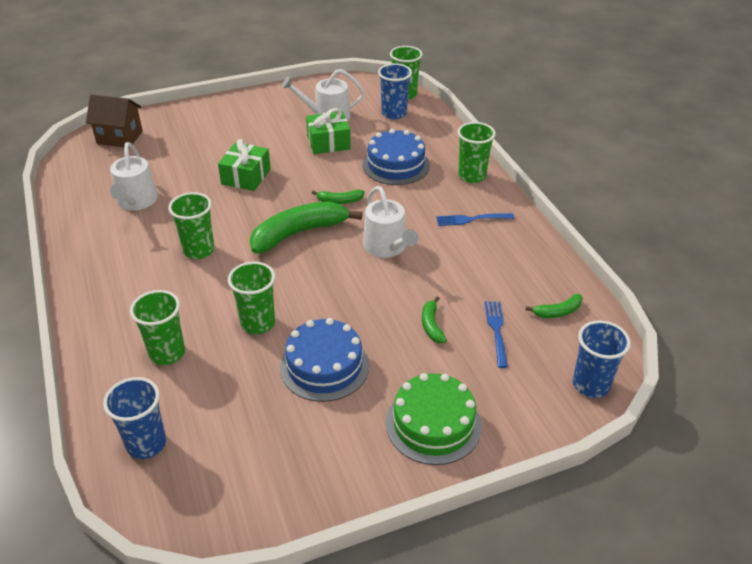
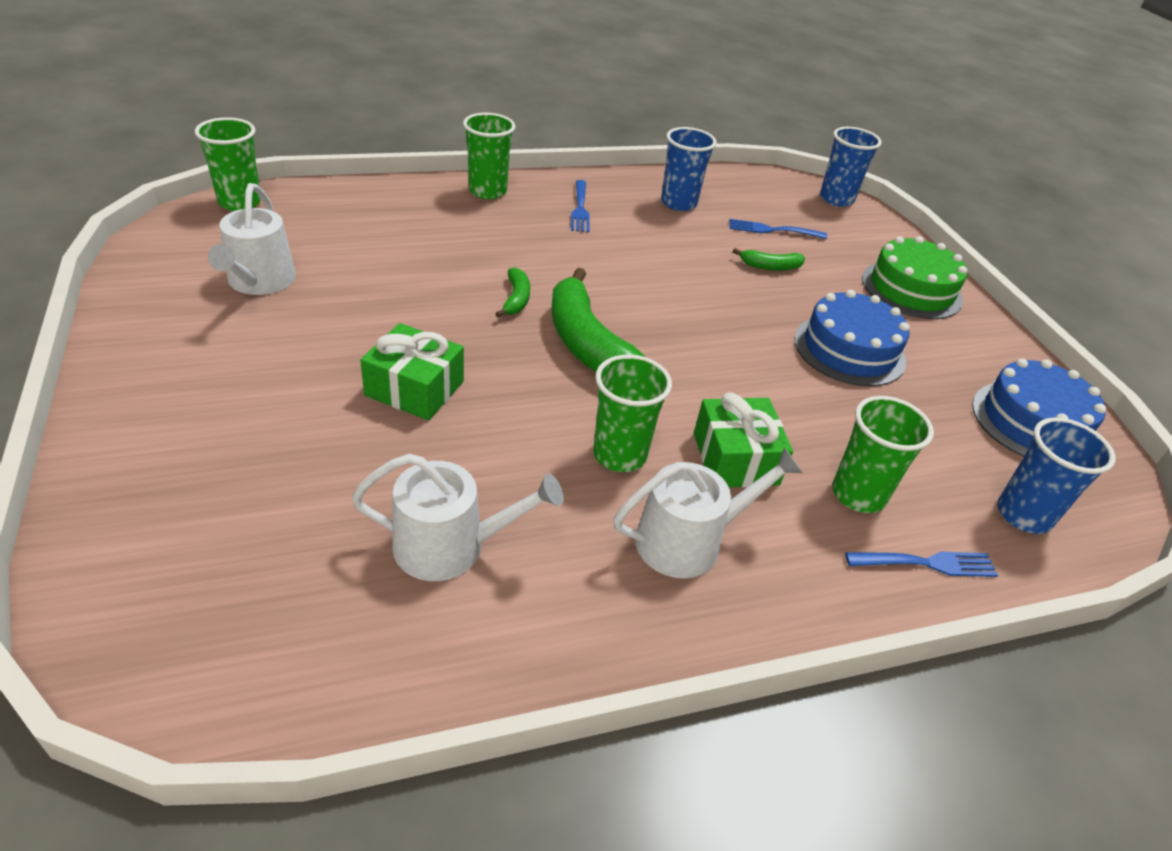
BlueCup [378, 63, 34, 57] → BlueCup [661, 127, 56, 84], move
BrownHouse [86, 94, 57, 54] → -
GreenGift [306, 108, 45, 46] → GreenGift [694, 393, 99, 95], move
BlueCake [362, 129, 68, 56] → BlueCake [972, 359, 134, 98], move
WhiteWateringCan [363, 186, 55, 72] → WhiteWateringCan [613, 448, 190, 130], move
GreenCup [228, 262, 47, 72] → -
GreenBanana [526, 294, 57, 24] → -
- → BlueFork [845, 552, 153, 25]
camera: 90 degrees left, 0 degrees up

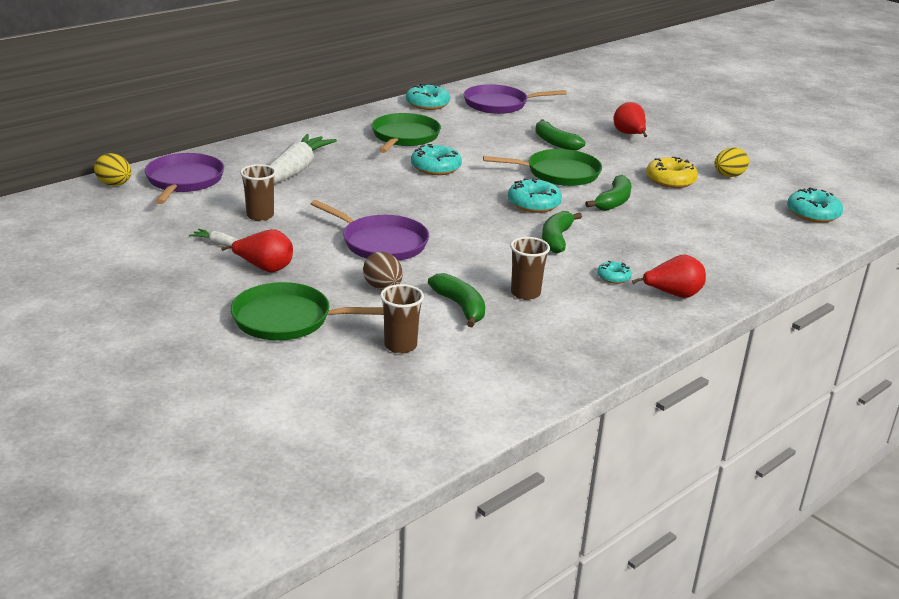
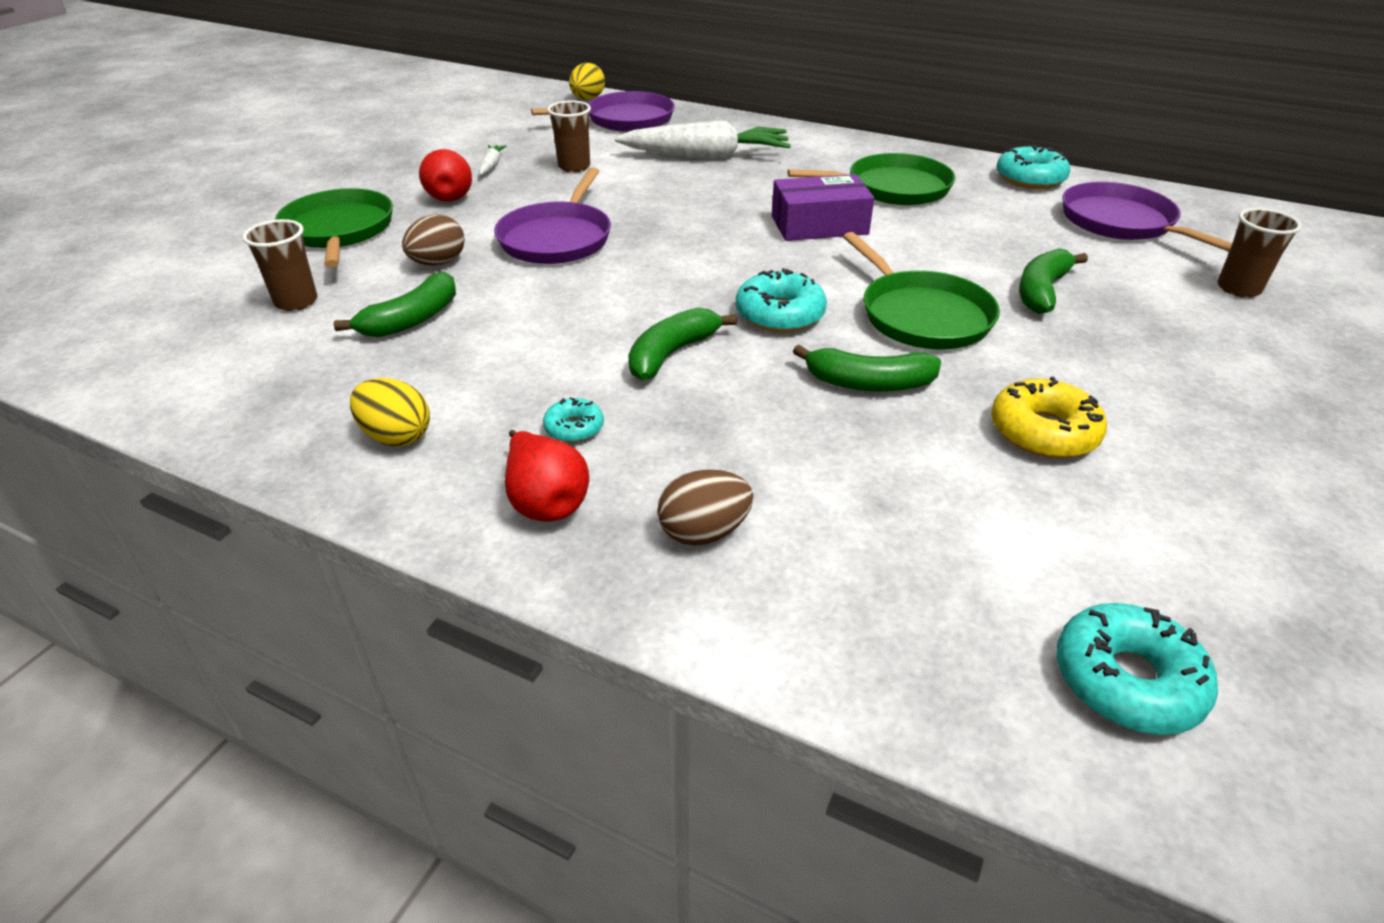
RedPear [613, 102, 34, 35] → -
TurquoiseDonut [411, 144, 51, 31] → PurpleBox [772, 174, 102, 67]
YellowEgg [714, 147, 35, 30] → YellowEgg [350, 378, 80, 68], move
GreenBanana [542, 211, 40, 43] → GreenBanana [628, 307, 109, 74], 45 degrees counterclockwise
BrownCup [510, 237, 40, 63] → BrownCup [1217, 208, 85, 90], move
- → BrownEgg [657, 469, 96, 77]
camera: 70 degrees right, 10 degrees up

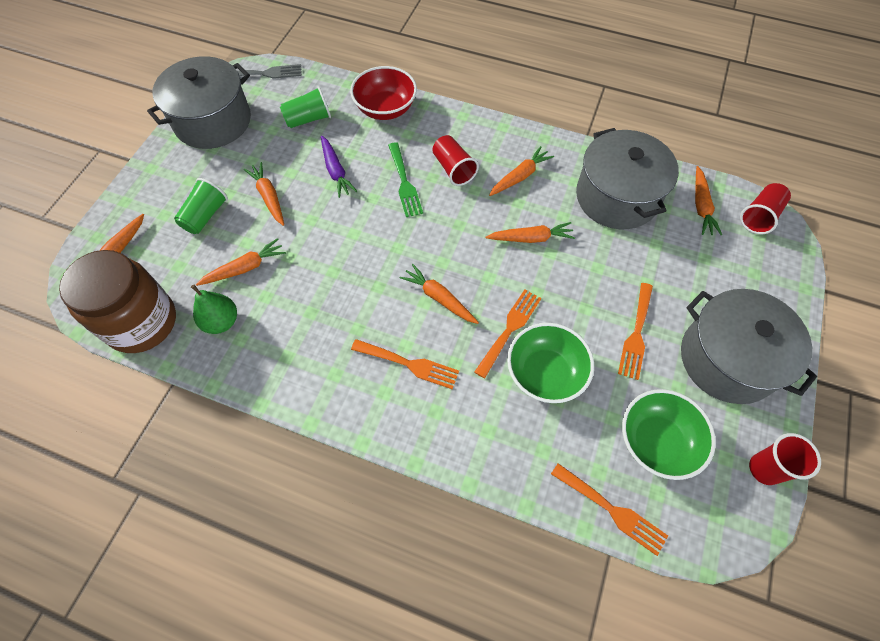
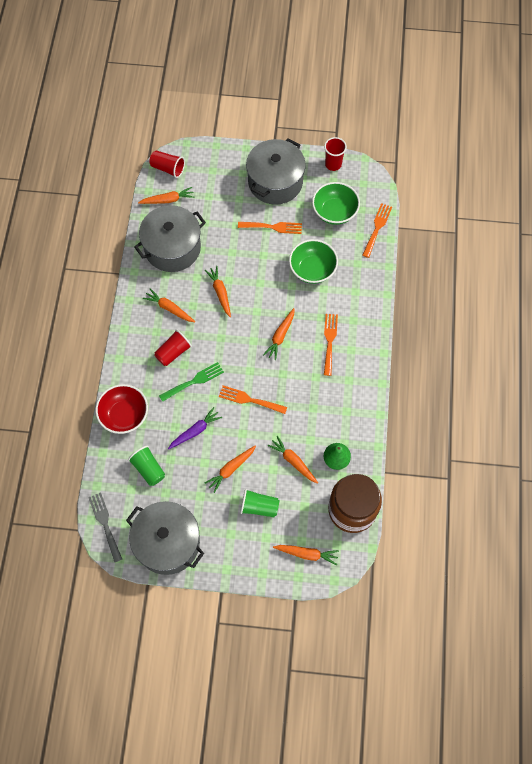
OrangeFork [474, 290, 67, 88] → OrangeFork [219, 386, 68, 28], move
camera: 105 degrees left, 5 degrees up

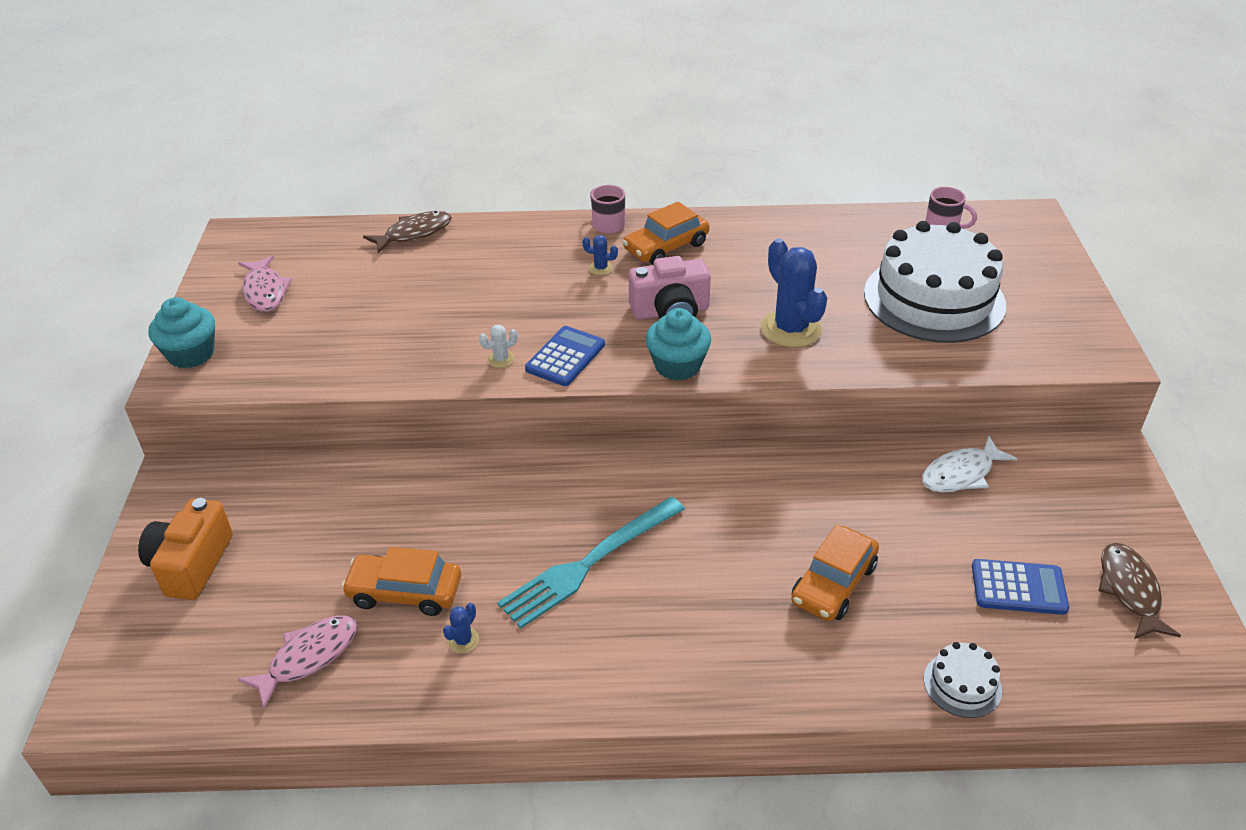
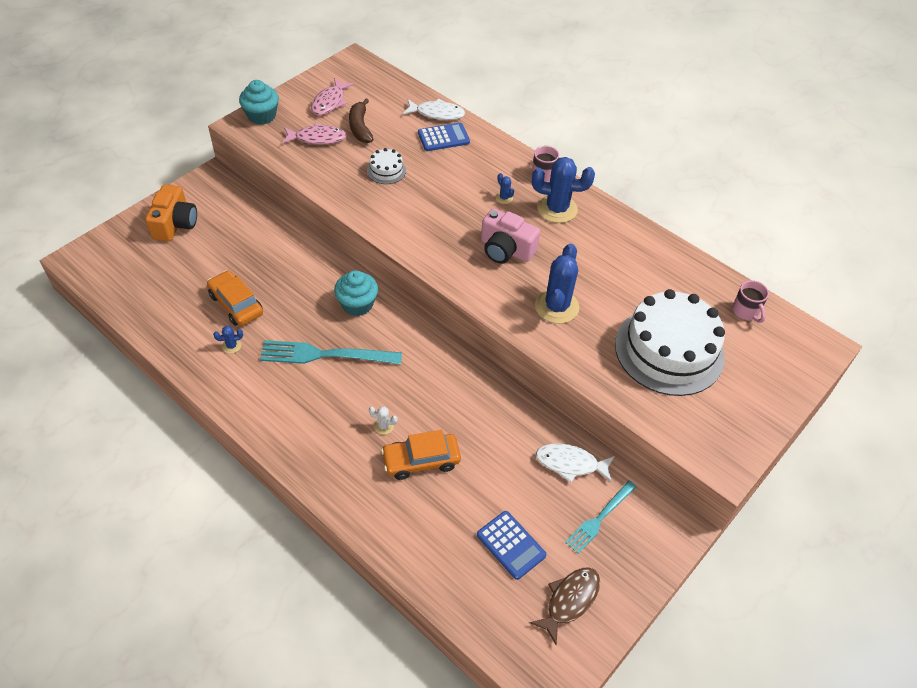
OrangeCar [622, 202, 87, 63] → BlueCactus [532, 157, 63, 66]
BrownFish [363, 211, 89, 43] → WhiteFish [403, 99, 62, 21]
TurquoiseCupcake [646, 308, 65, 72] → TurquoiseCupcake [334, 270, 44, 46], move
WhiteCactus [479, 325, 39, 43] → WhiteCactus [369, 407, 29, 28], move
BlueCalculator [525, 326, 80, 60] → BlueCalculator [418, 122, 52, 29], move
OrangeCamera [138, 498, 95, 102] → OrangeCamera [145, 184, 52, 57], 135 degrees clockwise
PinkFish [238, 615, 119, 94] → PinkFish [282, 123, 64, 22], move
WhiteCake [924, 642, 78, 76] → WhiteCake [367, 148, 39, 36], move
- → BrownBanana [349, 98, 25, 45]
- → TurquoiseFork [565, 481, 71, 73]
camera: 40 degrees right, 10 degrees up

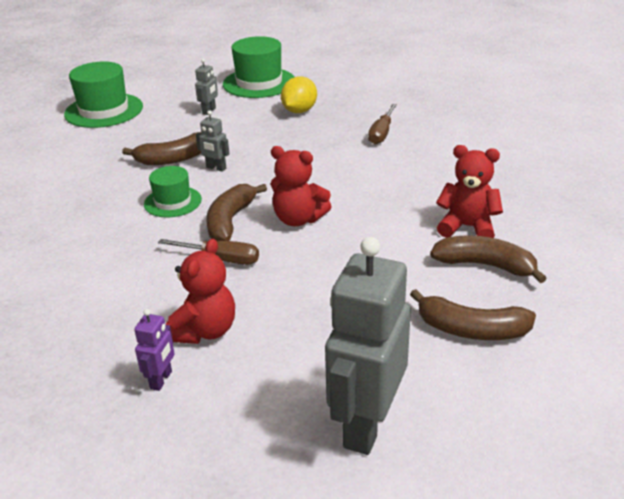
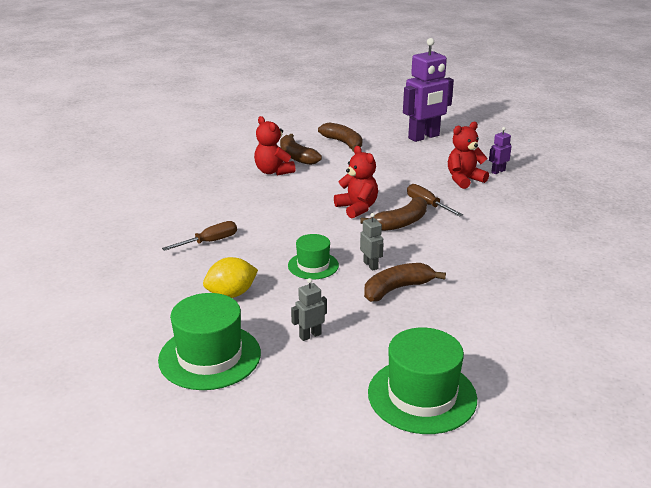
BrownBanana [122, 132, 79, 33] → BrownBanana [364, 263, 82, 39], 45 degrees counterclockwise
GreenHat [144, 166, 58, 52] → GreenHat [288, 234, 51, 46], move
GreyRobot [325, 237, 86, 218] → PurpleRobot [403, 38, 51, 104]
camera: 145 degrees left, 5 degrees down

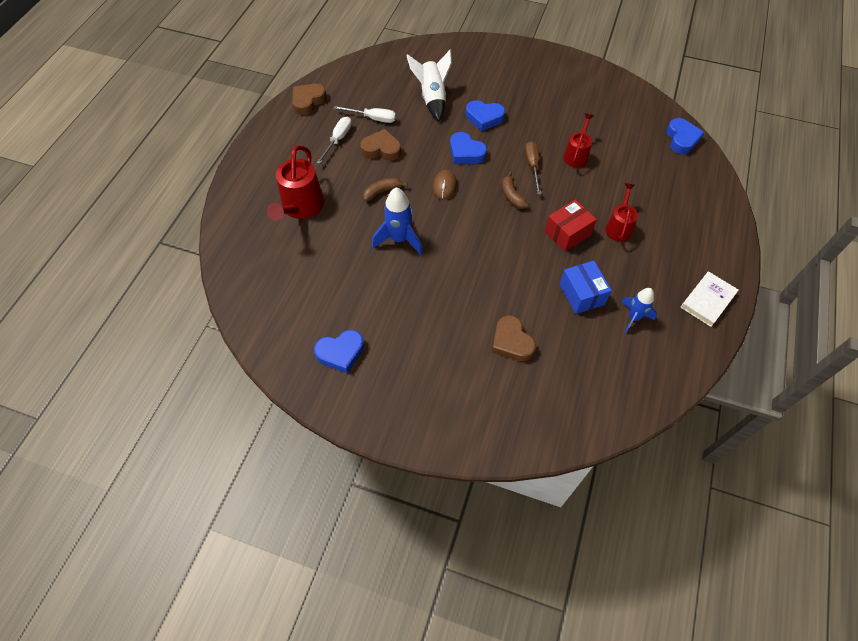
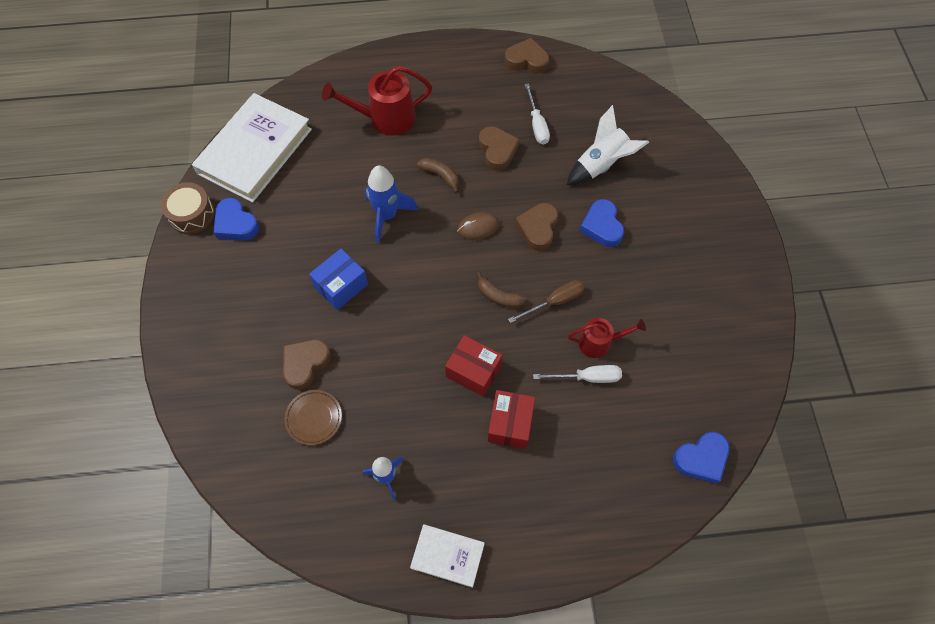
WhiteScrewdriver [317, 117, 35, 47] → WhiteScrewdriver [533, 365, 89, 18], move
BlueHeart [450, 132, 37, 32] → BrownHeart [515, 203, 43, 48]
BrownBanana [502, 172, 27, 37] → BrownBanana [476, 272, 51, 36], 105 degrees counterclockwise
RedWateringCan [605, 183, 33, 59] → RedBox [488, 390, 47, 59]
BlueBox [559, 261, 53, 53] → BlueBox [309, 249, 59, 61], move
- → WhiteBook [192, 93, 120, 110]
- → BrownDrum [160, 182, 55, 52]
- → BrownPlate [284, 390, 58, 55]
camera: 65 degrees right, 5 degrees up

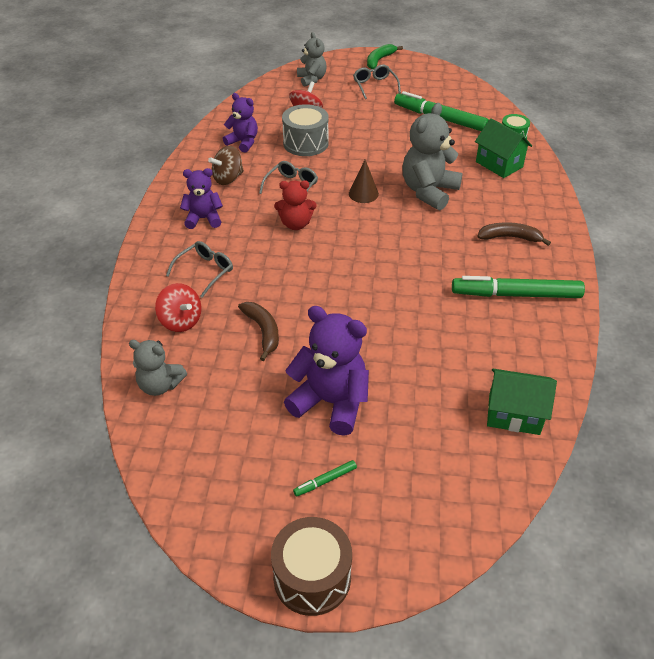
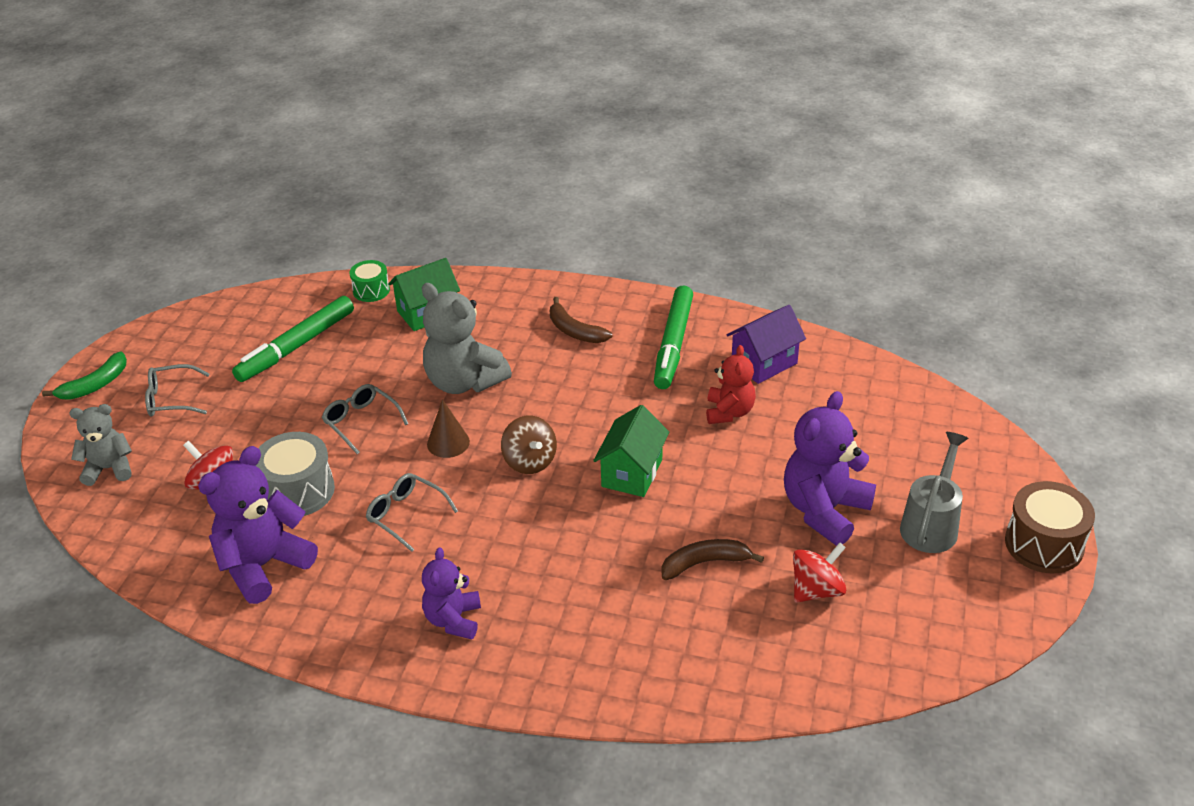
GreenBanana [367, 44, 36, 25] → GreenBanana [42, 351, 85, 49], 90 degrees counterclockwise
PurpleTeddyBear [223, 93, 35, 60] → PurpleTeddyBear [198, 446, 120, 158], x1.64
BrownSpinningTop [208, 146, 36, 39] → BrownSpinningTop [501, 416, 56, 58], move
RedTeddyBear [274, 180, 43, 50] → RedTeddyBear [706, 345, 50, 79], move
BrownBanana [477, 223, 74, 23] → BrownBanana [550, 297, 62, 46], 60 degrees counterclockwise
GreyGlasses [166, 241, 67, 57] → GreyGlasses [322, 384, 86, 70], move
RedSpinningTop [155, 283, 47, 49] → RedSpinningTop [793, 543, 53, 60], move
GreyTeddyBear [129, 340, 58, 56] → -
GreenHouse [487, 369, 70, 66] → GreenHouse [593, 405, 76, 92], move
GreenMarker [293, 460, 64, 36] → GreyWateringCan [900, 432, 69, 121]
- → PurpleHouse [727, 305, 79, 79]
camera: 80 degrees left, 5 degrees down

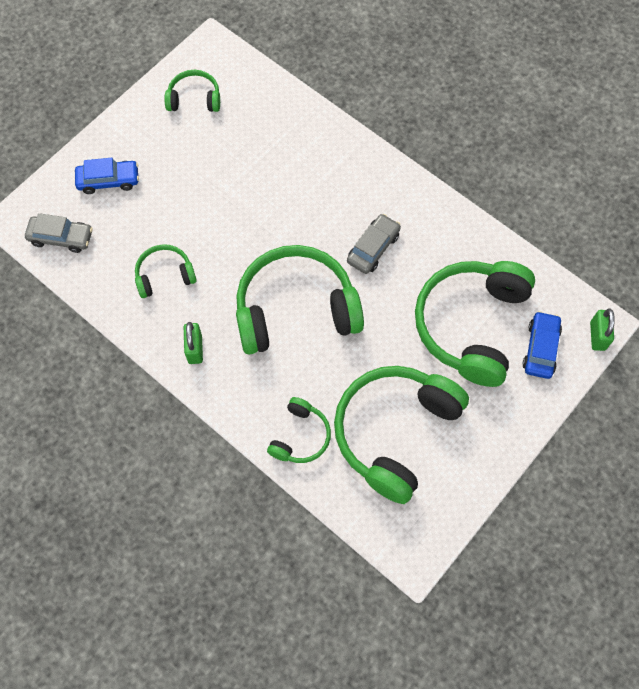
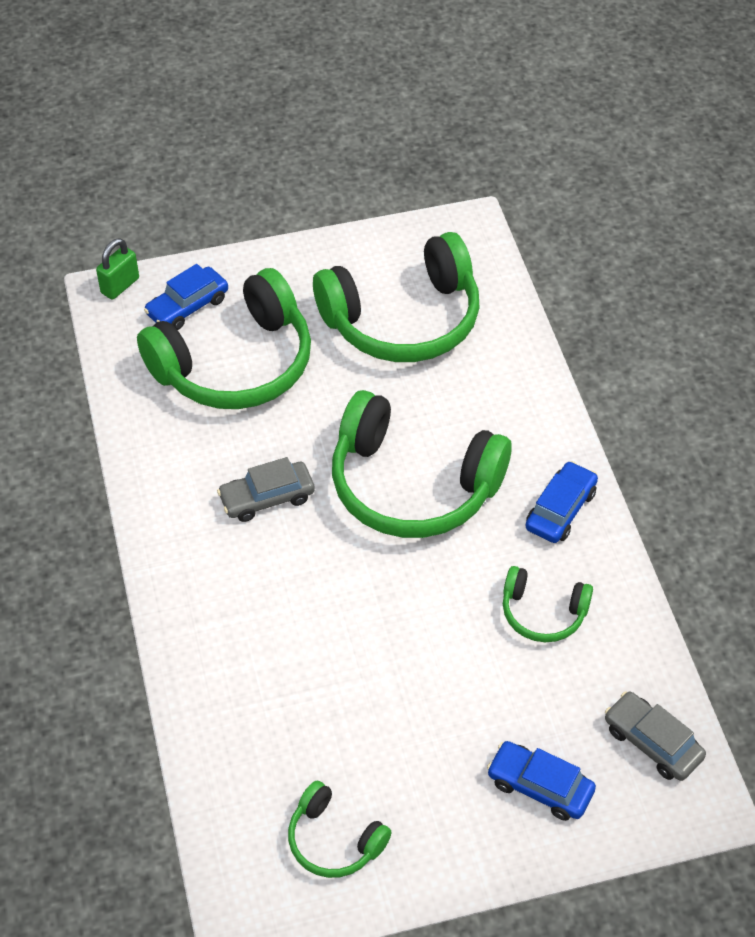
GreenPadlock [184, 322, 19, 42] → BlueCar [525, 461, 73, 82]
GreenHeadphones [267, 397, 64, 66] → -
camera: 145 degrees left, 15 degrees down

